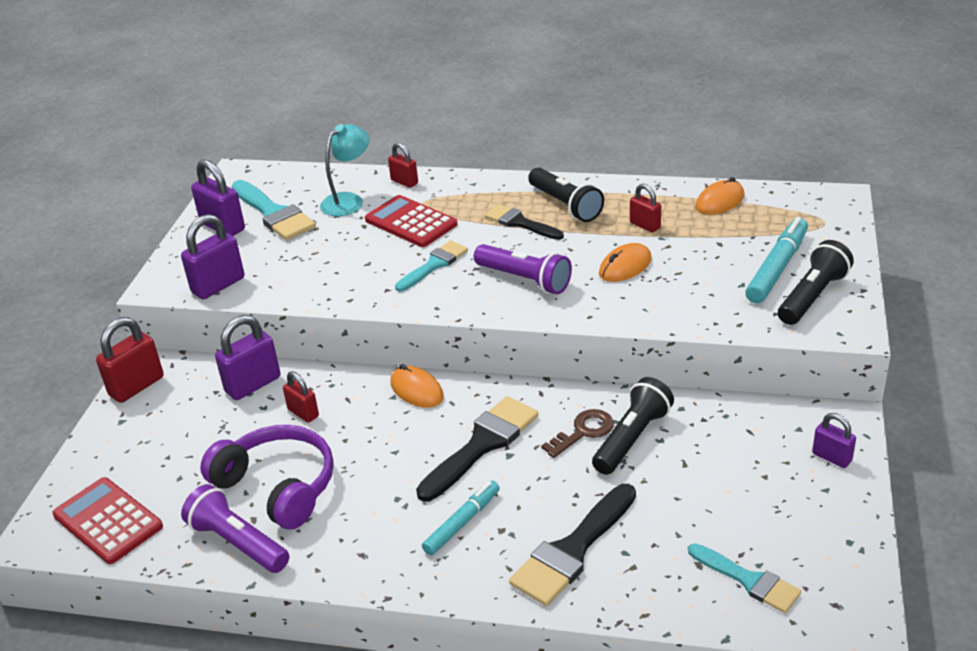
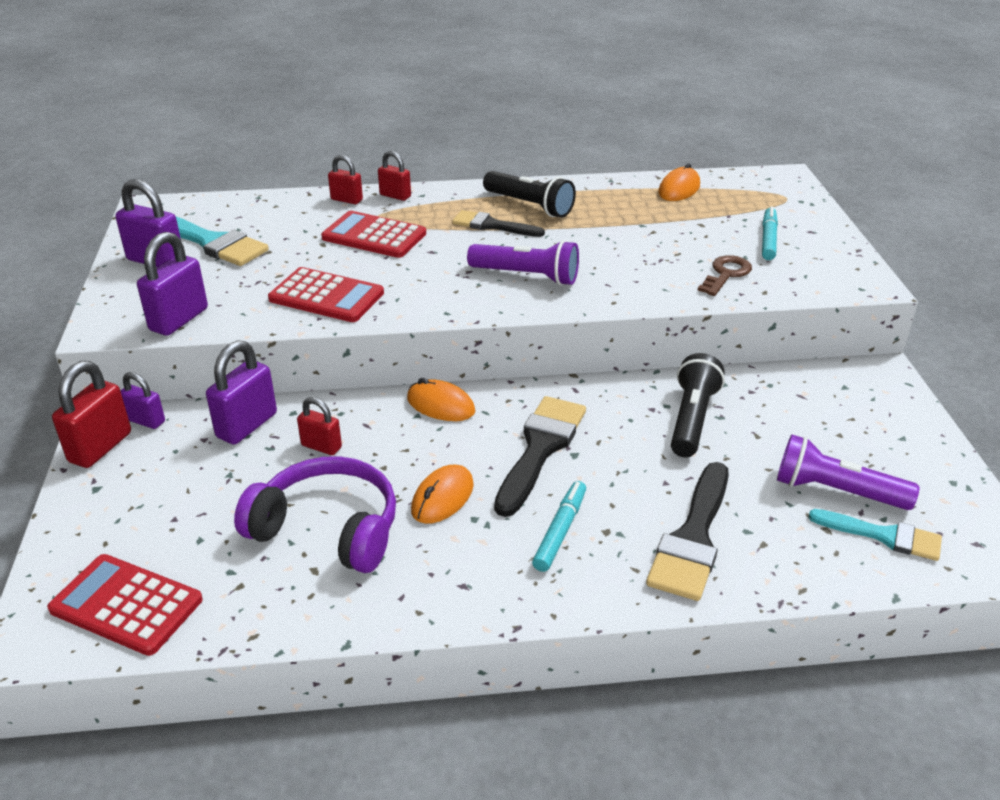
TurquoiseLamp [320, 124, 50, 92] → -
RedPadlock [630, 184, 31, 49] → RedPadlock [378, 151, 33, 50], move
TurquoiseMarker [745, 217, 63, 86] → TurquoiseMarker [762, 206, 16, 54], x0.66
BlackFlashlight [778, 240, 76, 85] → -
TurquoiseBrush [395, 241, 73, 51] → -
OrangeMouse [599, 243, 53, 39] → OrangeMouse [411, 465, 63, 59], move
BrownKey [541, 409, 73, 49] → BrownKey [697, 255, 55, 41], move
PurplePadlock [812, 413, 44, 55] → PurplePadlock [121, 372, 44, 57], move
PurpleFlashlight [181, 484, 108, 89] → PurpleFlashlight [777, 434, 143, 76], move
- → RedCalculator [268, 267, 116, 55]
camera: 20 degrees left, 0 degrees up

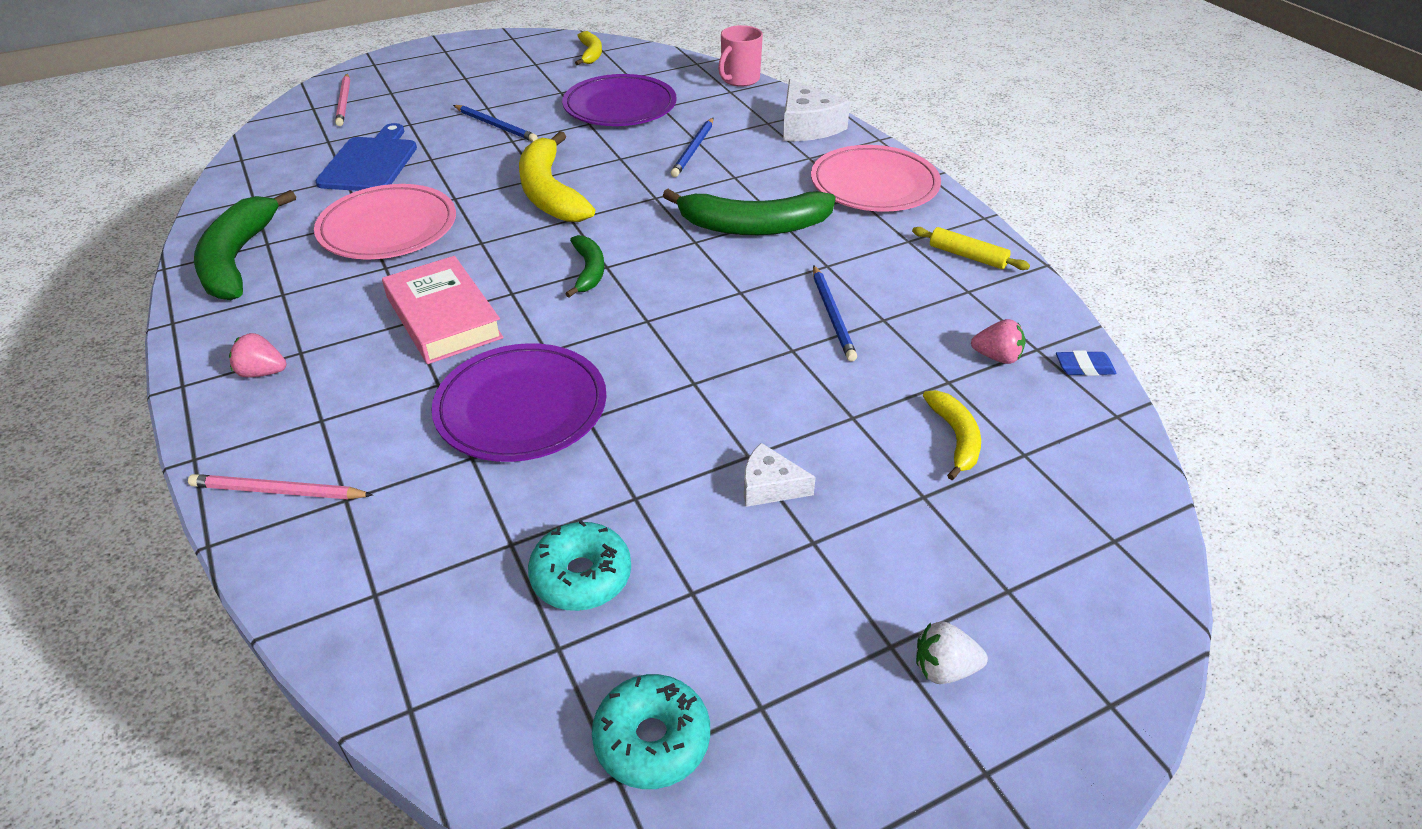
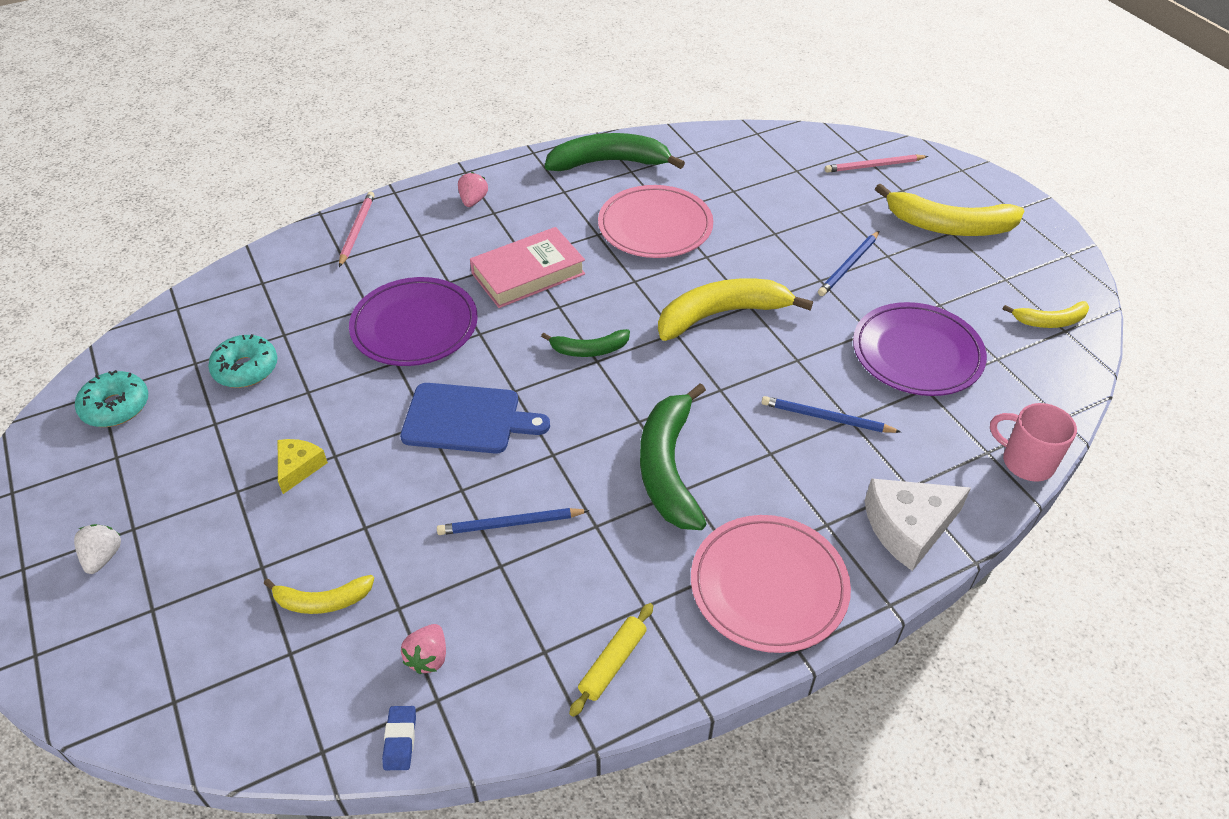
BlueCuttingBoard [315, 123, 102, 68] → BlueCuttingBoard [400, 383, 150, 71], move
WhiteCheese [744, 443, 72, 64] → YellowCheese [278, 439, 50, 55]
- → YellowBanana [875, 183, 150, 53]
camera: 90 degrees right, 5 degrees up

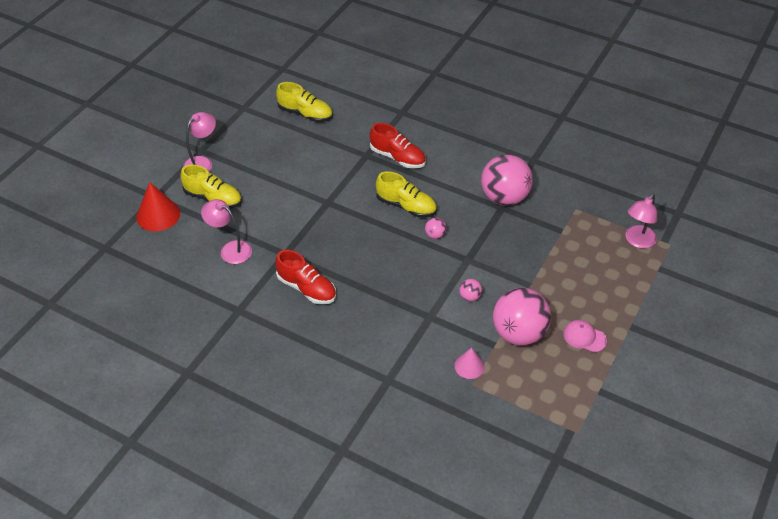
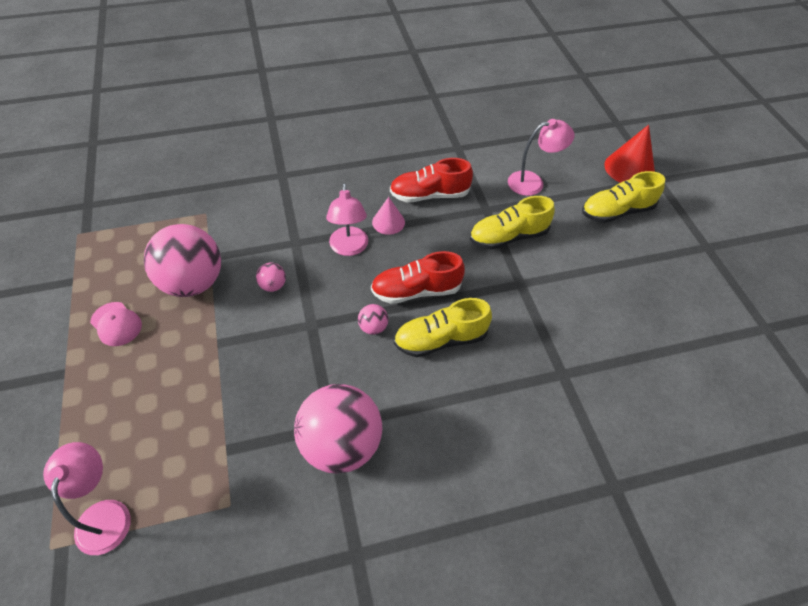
YellowShoe [276, 82, 57, 40] → YellowShoe [470, 196, 85, 54], move
PinkLamp [183, 112, 33, 60] → PinkLamp [326, 183, 42, 73], move
RedShoe [370, 123, 56, 46] → RedShoe [371, 251, 94, 53], move
PinkCap [563, 320, 44, 32] → PinkCap [90, 302, 52, 44], 60 degrees clockwise
PinkCone [454, 348, 31, 31] → PinkCone [372, 197, 33, 38], move
camera: 135 degrees right, 5 degrees up

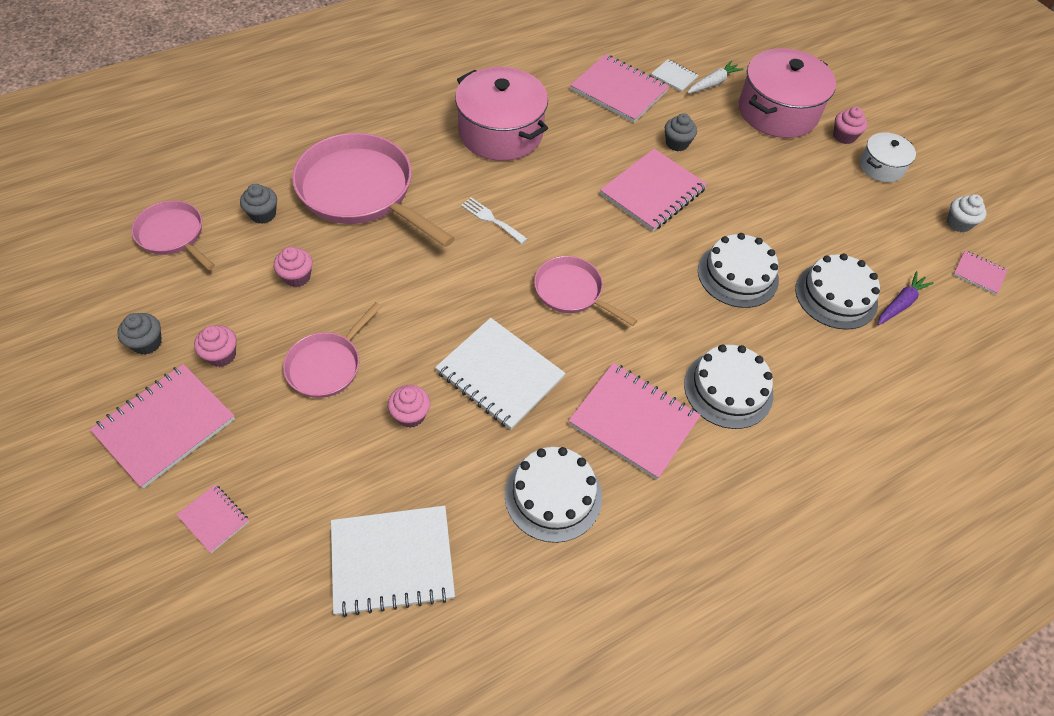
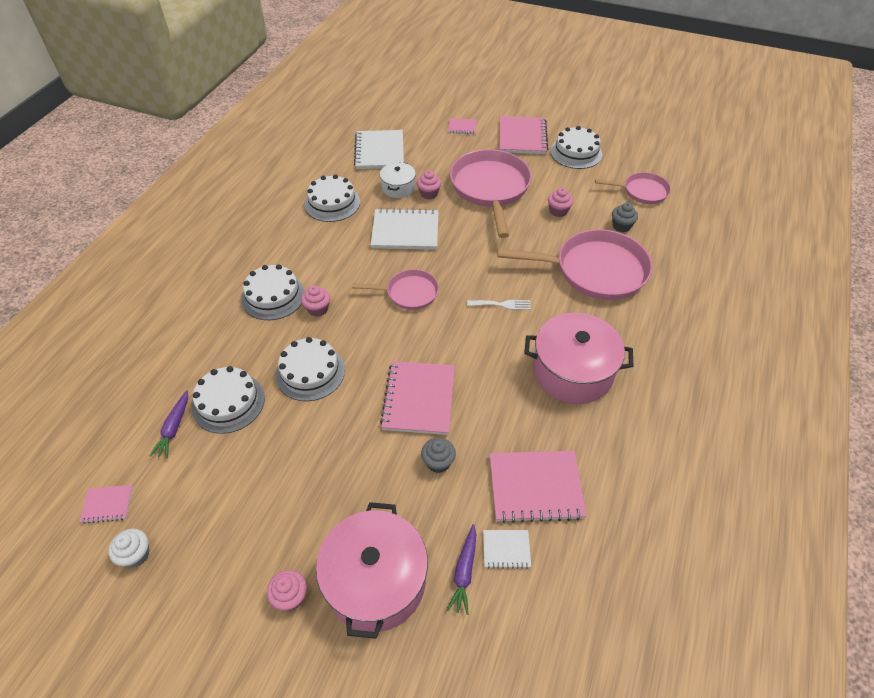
WhiteCarrot [687, 61, 56, 32] → PurpleCarrot [447, 524, 29, 91]
WhitePot [860, 132, 56, 50] → WhitePot [380, 162, 36, 36], move
PinkPan [283, 302, 99, 96] → PinkPan [450, 149, 82, 89], x1.82
GreyCupcake [117, 313, 45, 42] → WhiteCake [550, 126, 52, 43]
PinkCupcake [194, 325, 43, 42] → PinkCupcake [301, 285, 29, 32], move
PinkNotebook [568, 363, 133, 117] → -
WhiteNotebook [331, 505, 124, 112] → WhiteNotebook [354, 130, 50, 39], 45 degrees counterclockwise
camera: 145 degrees right, 5 degrees down

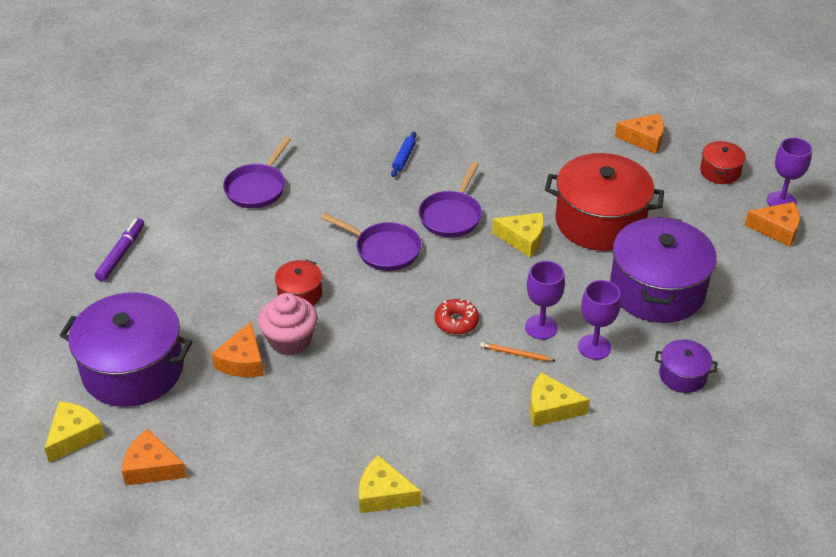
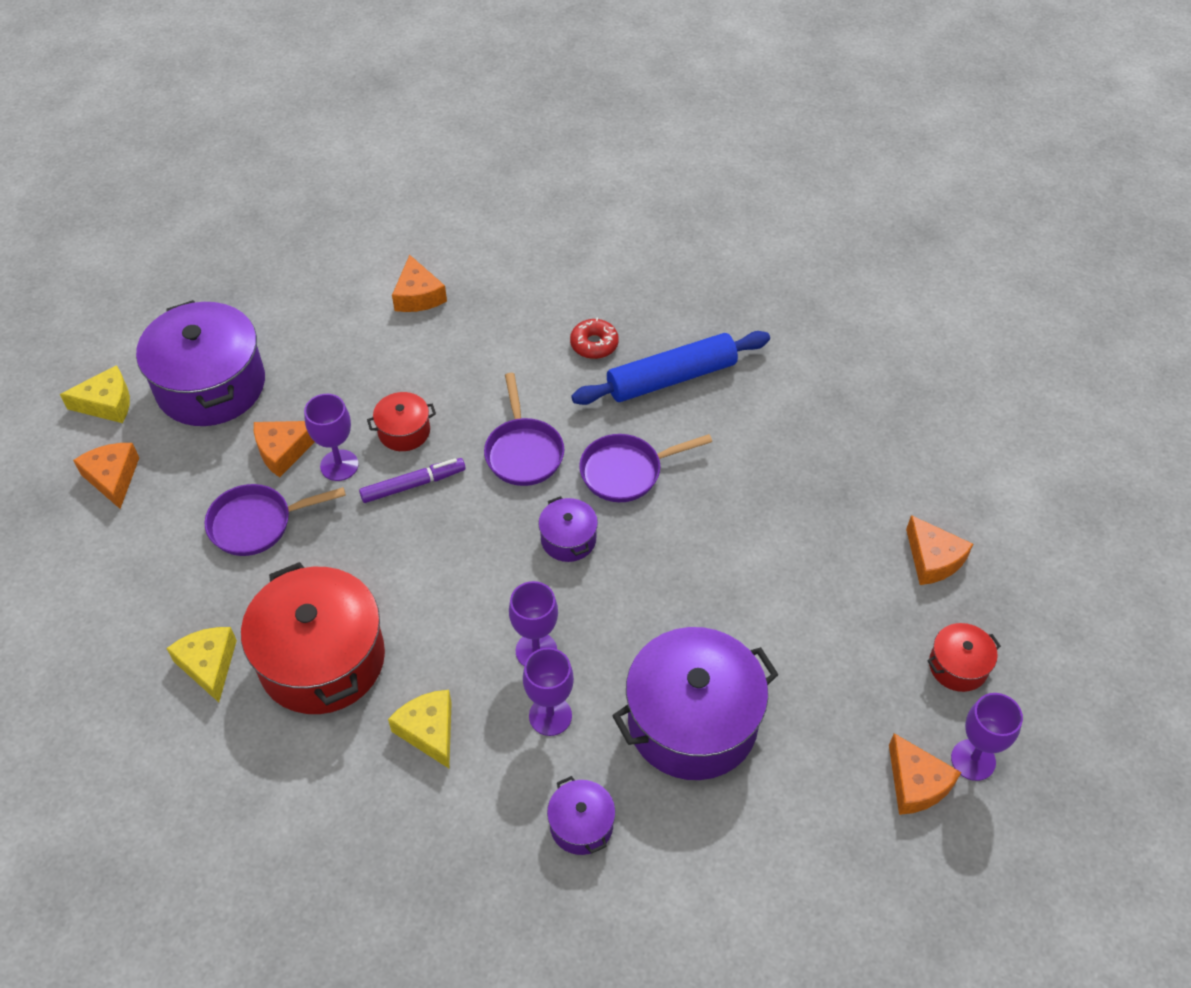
BlueRollingPin [391, 132, 25, 45] → BlueRollingPin [571, 331, 199, 74], x2.32
PurplePan [223, 136, 68, 72] → PurplePan [205, 484, 141, 72], move
RedPot [545, 153, 119, 98] → RedPot [241, 562, 144, 152], move
YellowCheese [492, 213, 52, 44] → -
PurpleMarker [95, 218, 49, 64] → PurpleMarker [359, 458, 107, 45], move
PinkCupcake [258, 293, 59, 62] → PurpleGoblet [304, 394, 55, 87]
RedDonut [435, 298, 44, 37] → RedDonut [570, 318, 49, 41], move
OrangePencil [480, 342, 76, 19] → -
- → OrangeCheese [392, 255, 55, 57]
- → PurplePot [538, 496, 60, 66]
camera: 50 degrees right, 10 degrees up

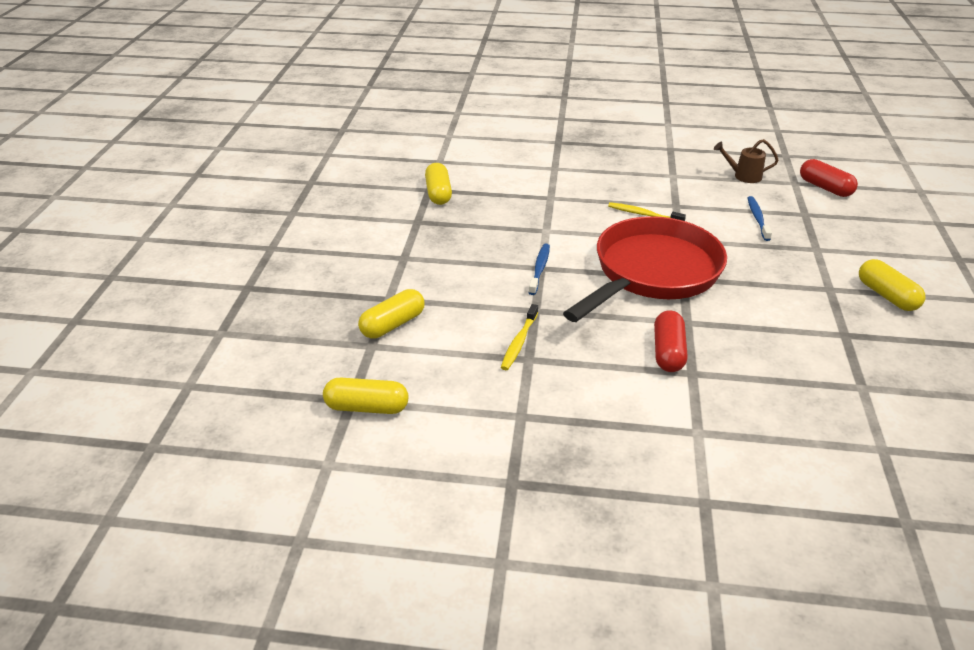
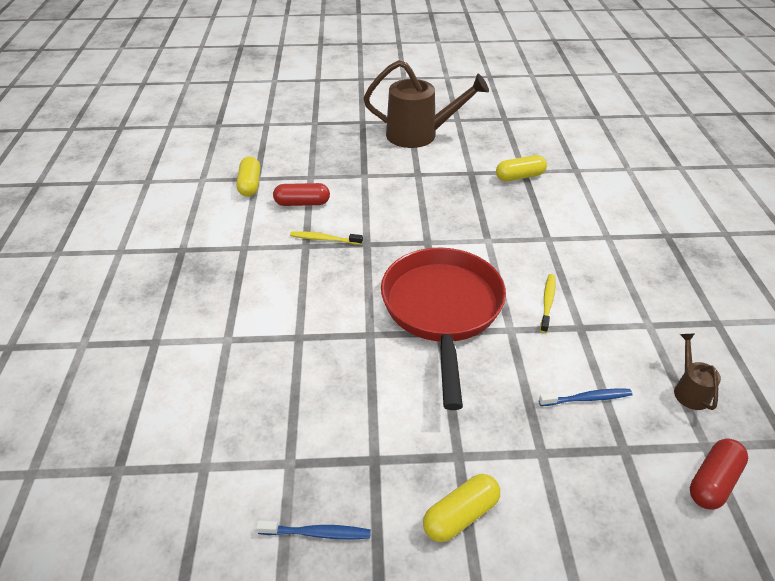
RedPan [563, 216, 164, 106] → RedPan [381, 247, 125, 163], 120 degrees counterclockwise
BlueToothbrush [528, 244, 22, 51] → BlueToothbrush [256, 521, 115, 18], move
YellowCapsule [358, 289, 67, 50] → -
RedCapsule [654, 310, 33, 62] → RedCapsule [273, 183, 57, 23], move
- → BrownWateringCan [363, 60, 126, 88]
camera: 80 degrees right, 5 degrees up

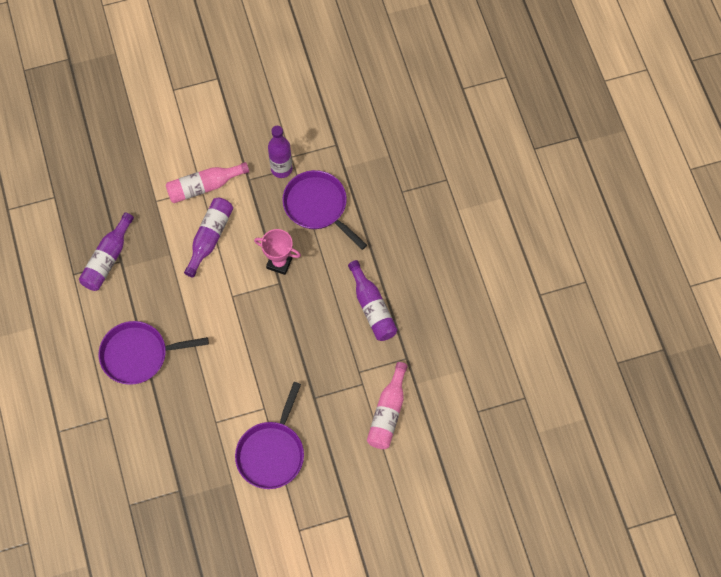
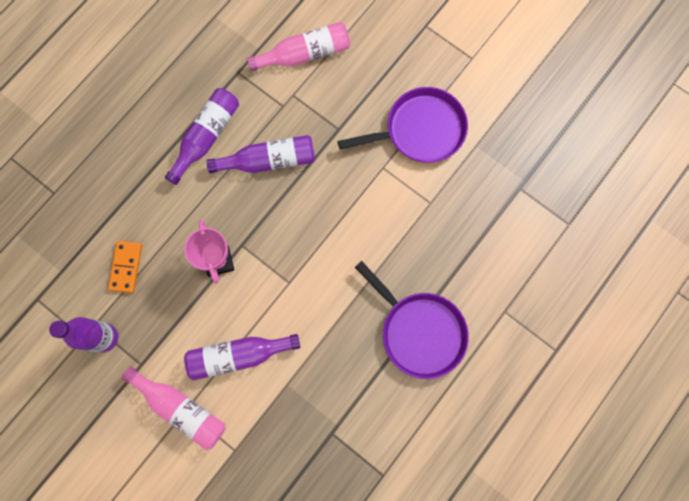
PurplePan [282, 170, 85, 80] → OrangeDomino [108, 241, 34, 52]
PurpleBottle [79, 212, 55, 79] → PurpleBottle [207, 135, 108, 38], move
camera: 125 degrees left, 10 degrees up

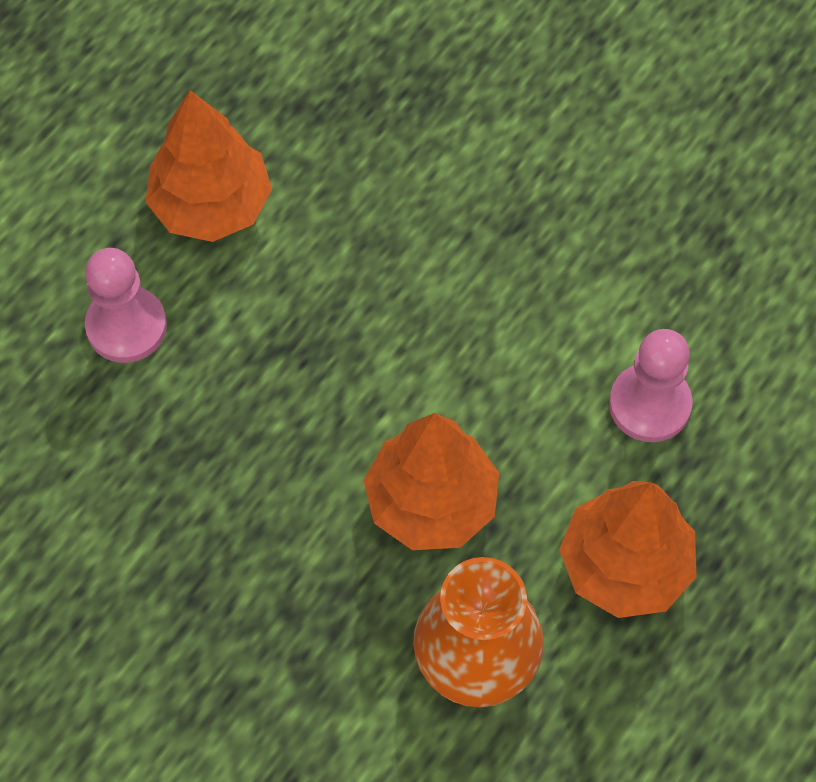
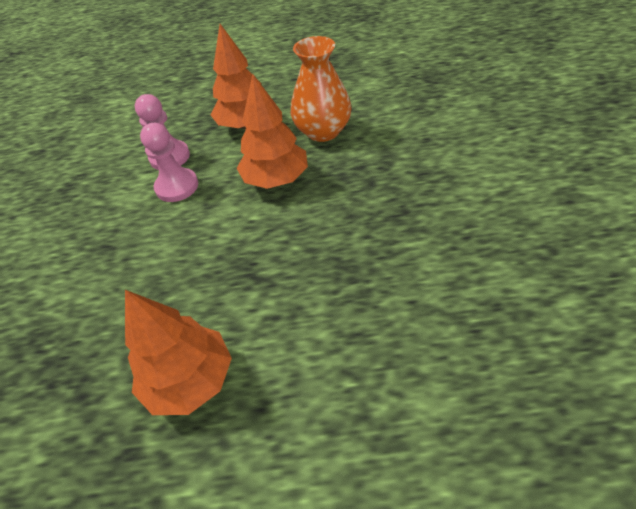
PinkPawn [85, 248, 82, 115] → PinkPawn [140, 123, 58, 79], move
camera: 125 degrees left, 15 degrees down

